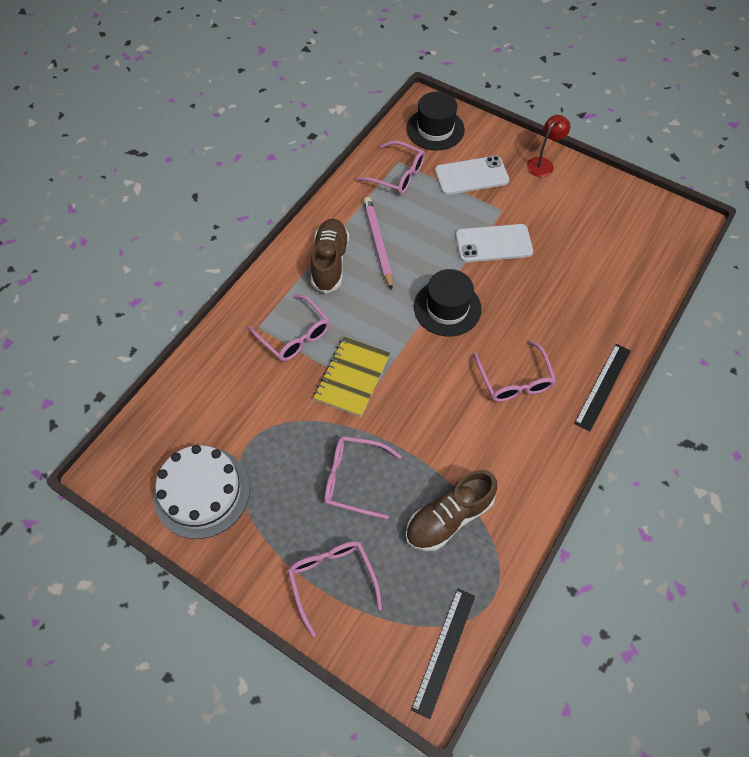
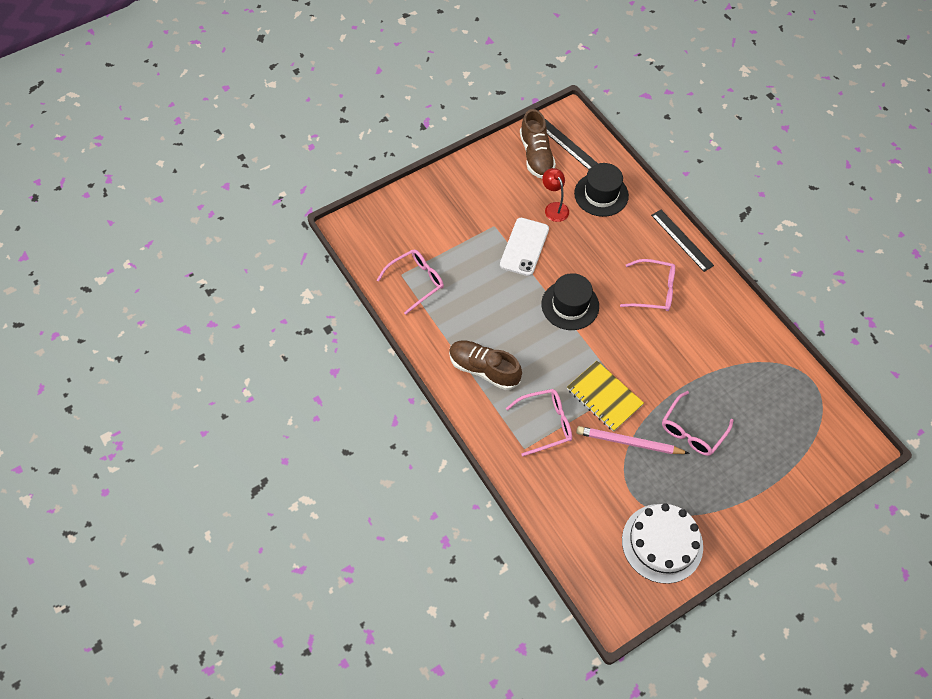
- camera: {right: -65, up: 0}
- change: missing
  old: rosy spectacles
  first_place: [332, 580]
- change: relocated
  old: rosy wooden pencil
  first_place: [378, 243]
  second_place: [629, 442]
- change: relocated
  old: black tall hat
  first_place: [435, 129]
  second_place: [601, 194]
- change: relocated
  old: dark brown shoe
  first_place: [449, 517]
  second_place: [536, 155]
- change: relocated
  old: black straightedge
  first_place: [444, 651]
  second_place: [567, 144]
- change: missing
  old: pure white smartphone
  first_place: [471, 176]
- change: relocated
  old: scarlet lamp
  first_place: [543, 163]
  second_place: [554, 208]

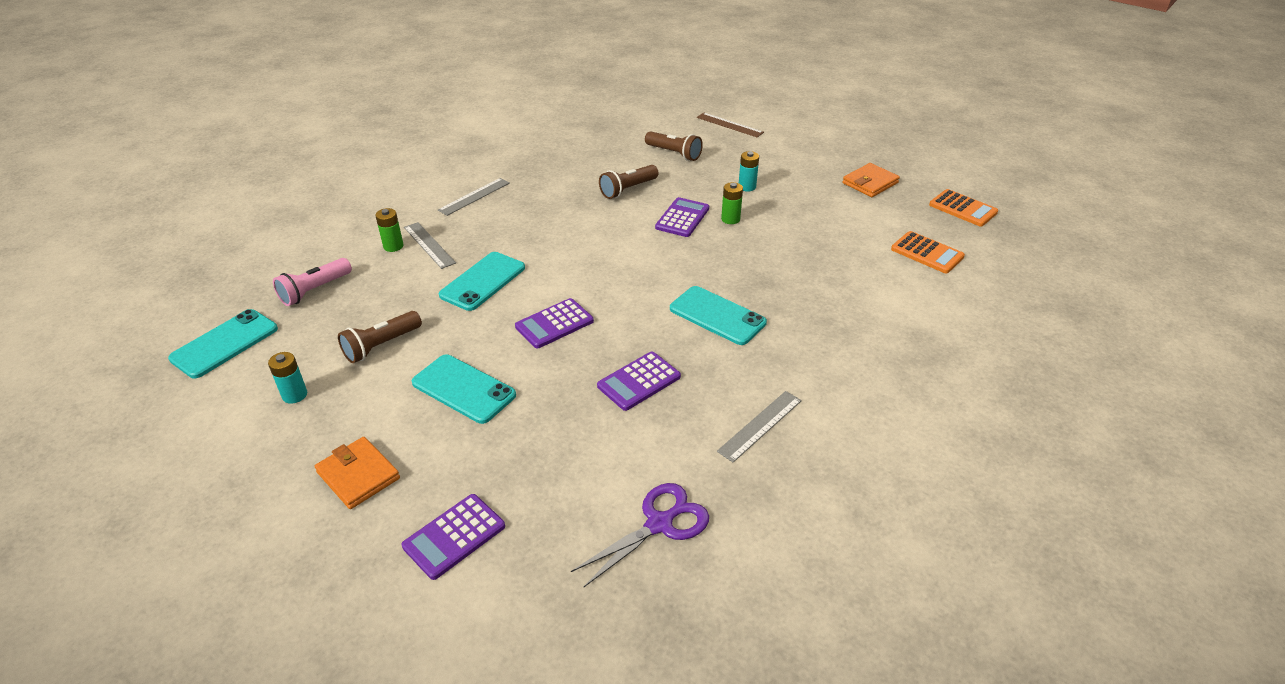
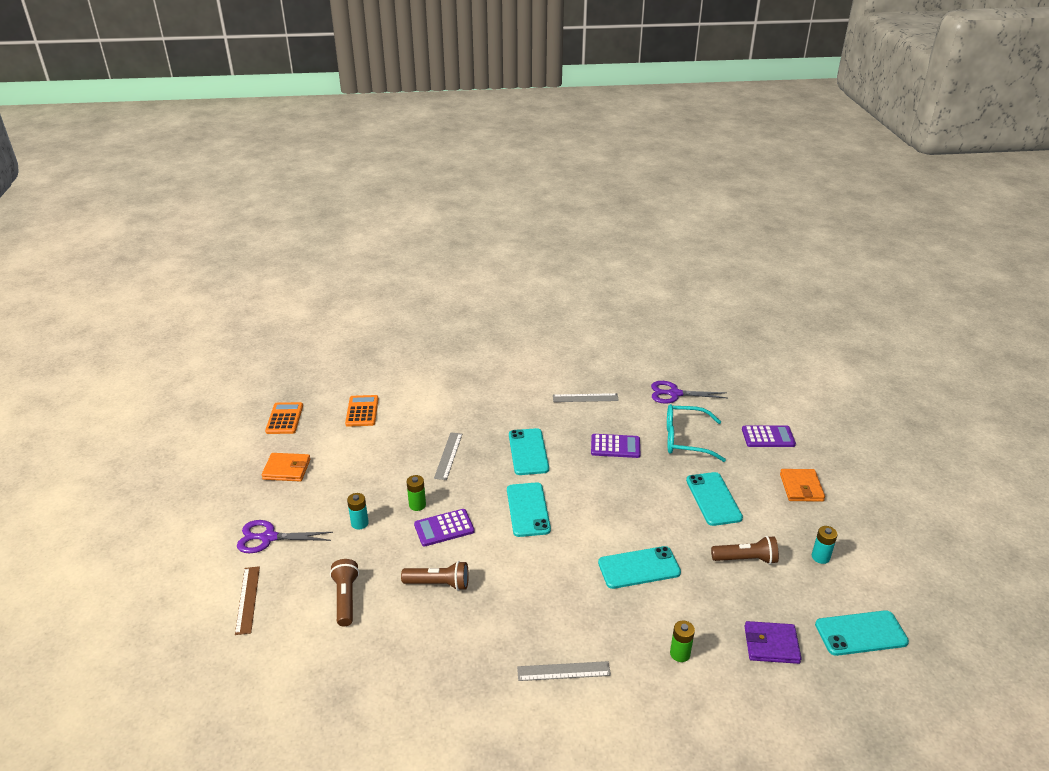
- camera: {right: -135, up: -5}
- change: exchanged
  old: rosy torch
  new: violet billfold
  first_place: [315, 290]
  second_place: [771, 645]
- change: relocated
  old: grey straightedge
  first_place: [429, 245]
  second_place: [448, 455]
- change: missing
  old: violet adding machine
  first_place: [554, 324]
- change: appeared
  new: violet scissors
  second_place: [269, 538]
- change: appeared
  new: turquoise smartphone
  second_place: [528, 509]
- change: appeared
  new: turquoise spectacles
  second_place: [685, 439]

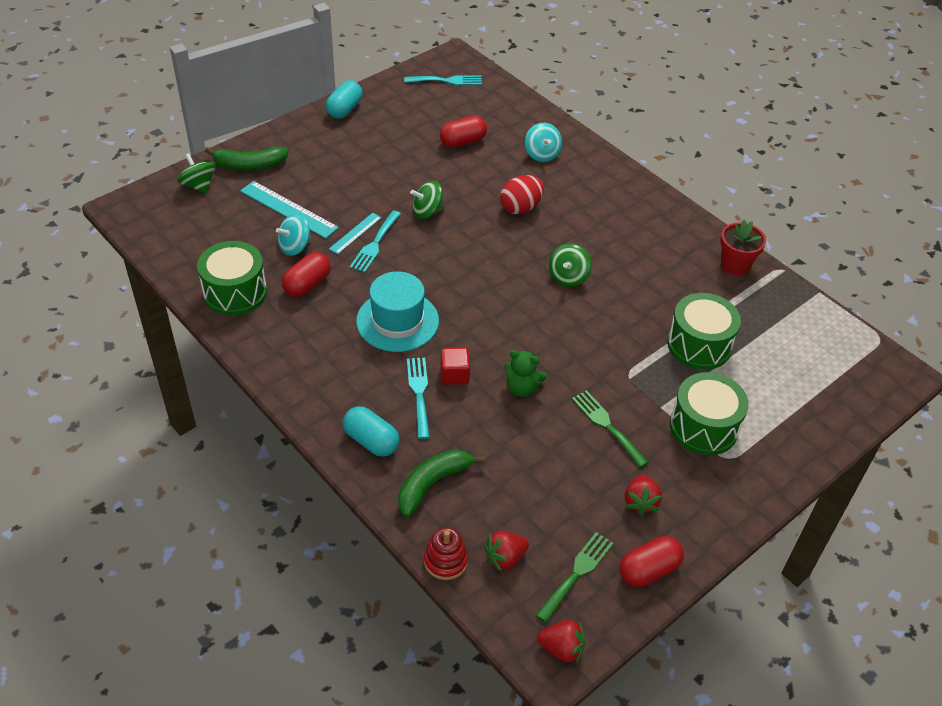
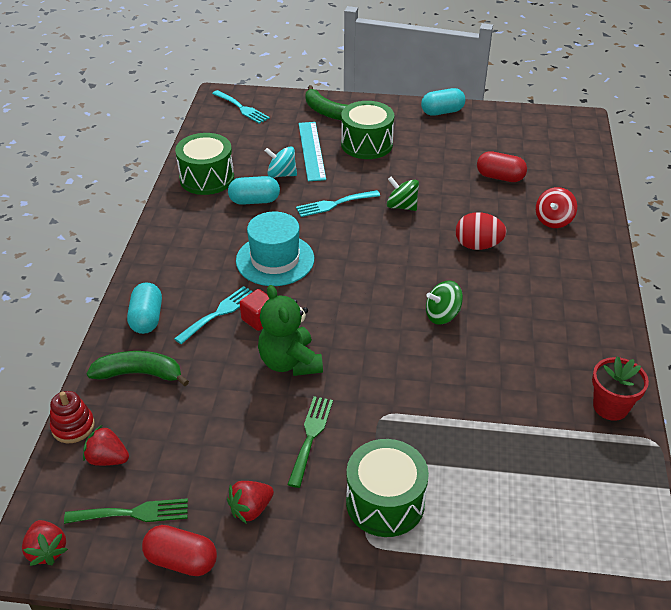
- camera: {right: 50, up: -5}
- change: missing
  old: emerald spinning top
  first_place: [199, 185]
- change: colour
  old: scarlet pill shape
  new: turquoise pill shape
  first_place: [307, 284]
  second_place: [254, 201]
- change: missing
  old: turquoise straightedge
  first_place: [355, 233]
- change: relocated
  old: turquoise table fork
  first_place: [447, 81]
  second_place: [242, 108]
- change: size
  old: emerald teddy
  first_place: [522, 388]
  second_place: [290, 362]
  factor: 1.55
- change: colour
  old: turquoise spinning top
  new: scarlet spinning top
  first_place: [542, 154]
  second_place: [553, 220]
- change: relocated
  old: emerald drum
  first_place: [699, 345]
  second_place: [367, 144]

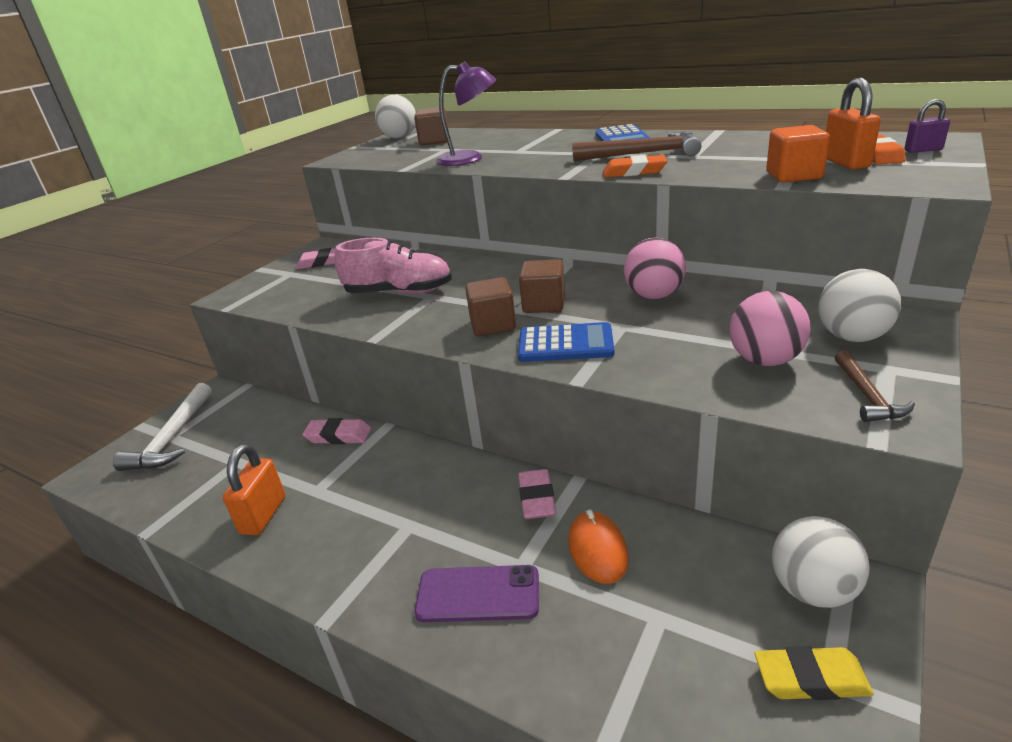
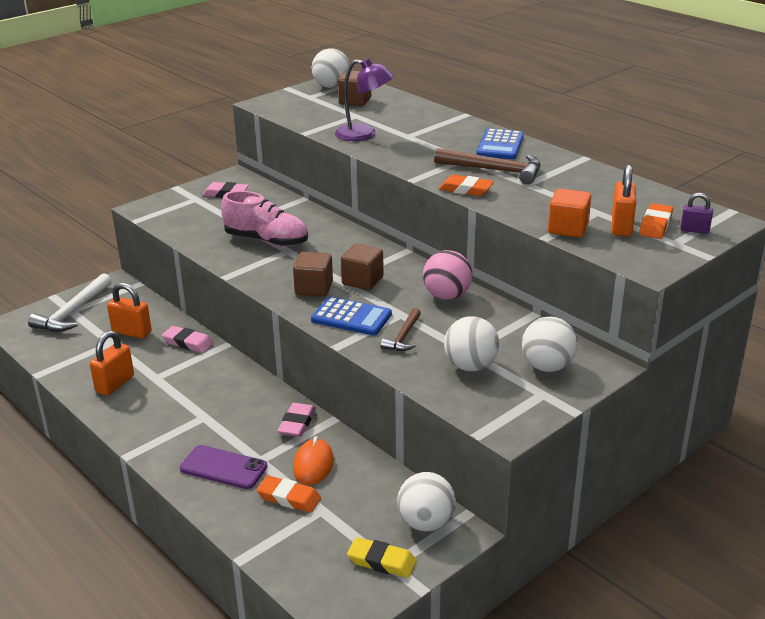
- camera: {right: 15, up: 0}
- change: colour
  old: rosy ball
  new: pure white ball
  first_place: [765, 360]
  second_place: [470, 366]
- change: relocated
  old: dark brown claw hammer
  first_place: [867, 396]
  second_place: [403, 336]
- change: appeared
  new: bright orange small lock
  second_place: [132, 332]
- change: appeared
  new: bright orange pencil eraser
  second_place: [289, 498]

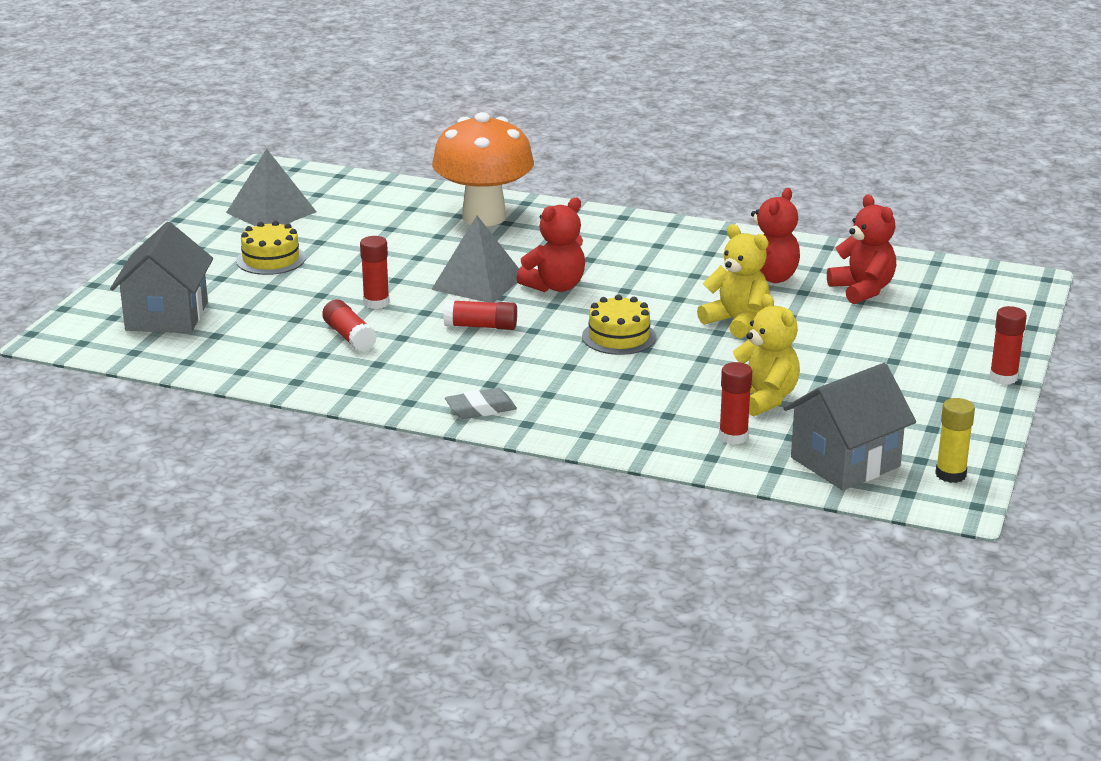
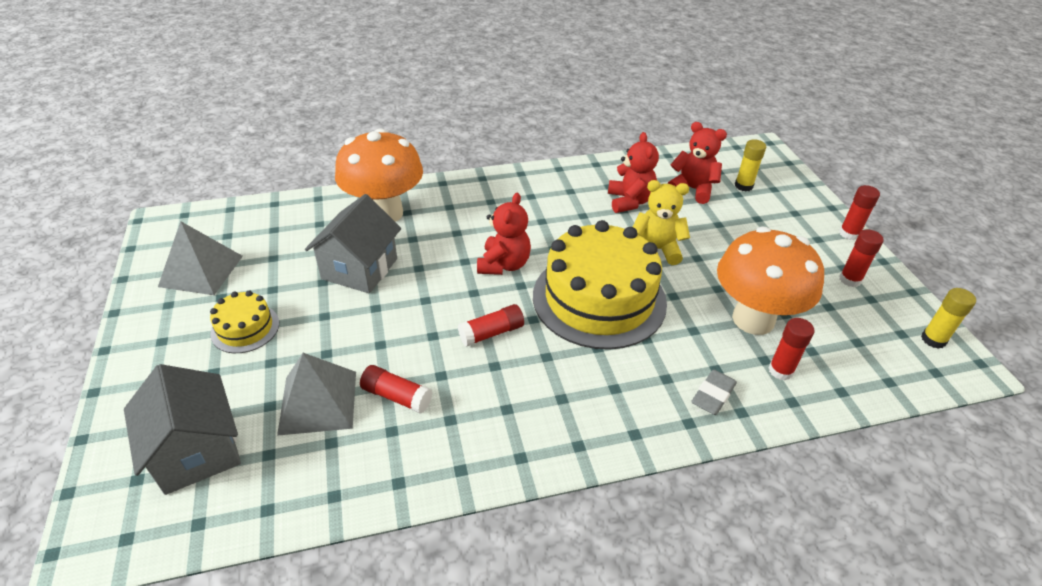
- camera: {right: -35, up: 15}
- change: relocated
  old: scarlet glue stick
  first_place: [376, 303]
  second_place: [850, 279]
- change: relocated
  old: grey pyramid
  first_place: [478, 282]
  second_place: [318, 402]
- change: relocated
  old: grey pencil eraser
  first_place: [481, 409]
  second_place: [713, 395]
- change: size
  old: golden layer cake
  first_place: [619, 337]
  second_place: [599, 299]
  factor: 2.16
- change: exchanged
  old: golden teddy
  new: bright orange fungus
  first_place: [763, 398]
  second_place: [753, 319]
- change: relocated
  old: grey toy house
  first_place: [845, 462]
  second_place: [360, 269]
- change: appeared
  new: golden glue stick
  second_place: [743, 186]

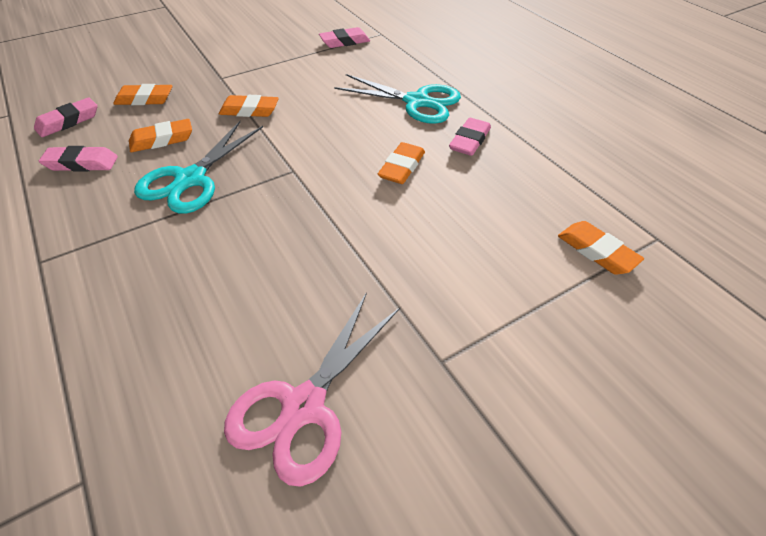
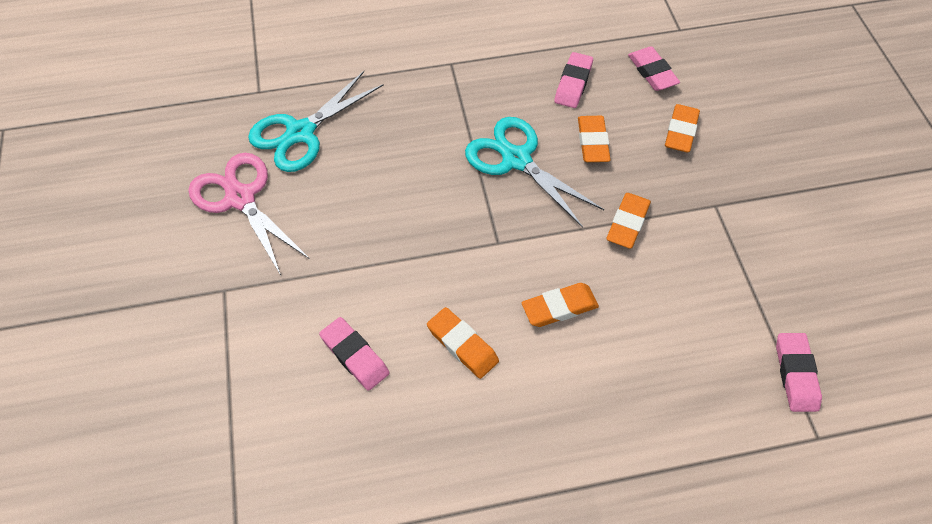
- camera: {right: 110, up: 10}
- change: relocated
  old: turquoise scissors
  first_place: [417, 102]
  second_place: [301, 133]
- change: relocated
  old: rosy pencil eraser
  first_place: [469, 141]
  second_place: [355, 356]
- change: relocated
  old: bright orange pencil eraser
  first_place: [596, 251]
  second_place: [559, 307]

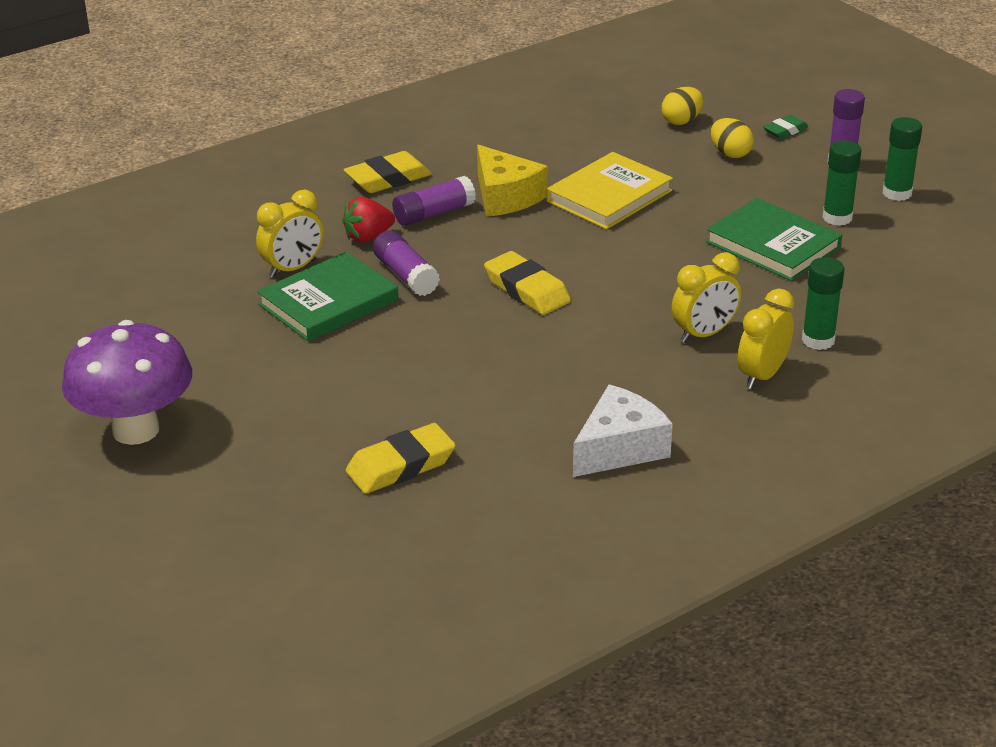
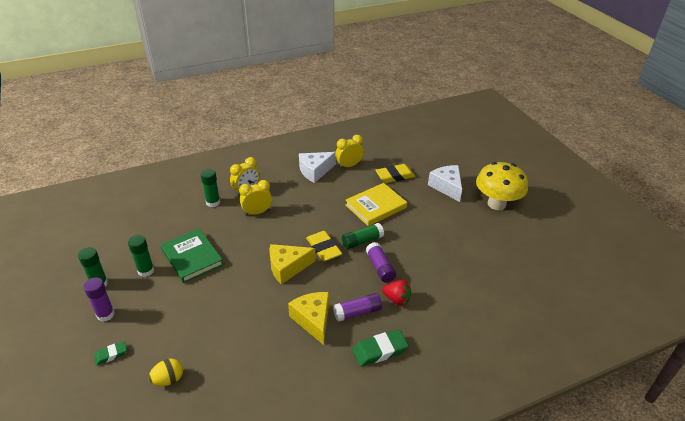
- camera: {right: -170, up: 5}
- change: colour
  old: violet fungus
  new: golden fungus
  first_place: [136, 430]
  second_place: [496, 204]
- change: relocated
  old: golden alarm clock
  first_place: [293, 269]
  second_place: [349, 166]
- change: missing
  old: emerald hardcover
  first_place: [328, 302]
- change: spun
  old: scarlet toy strawberry
  first_place: [368, 237]
  second_place: [396, 299]
  degrees: 45
- change: colour
  old: golden pencil eraser
  new: emerald pencil eraser
  first_place: [388, 179]
  second_place: [379, 350]
- change: relocated
  old: golden hardcover
  first_place: [609, 196]
  second_place: [376, 206]
- change: missing
  old: golden egg
  first_place: [730, 154]
- change: appeared
  new: golden cheese
  second_place: [287, 267]
- change: appeared
  new: emerald glue stick
  second_place: [362, 241]
- change: appeared
  new: pure white cheese
  second_place: [447, 187]

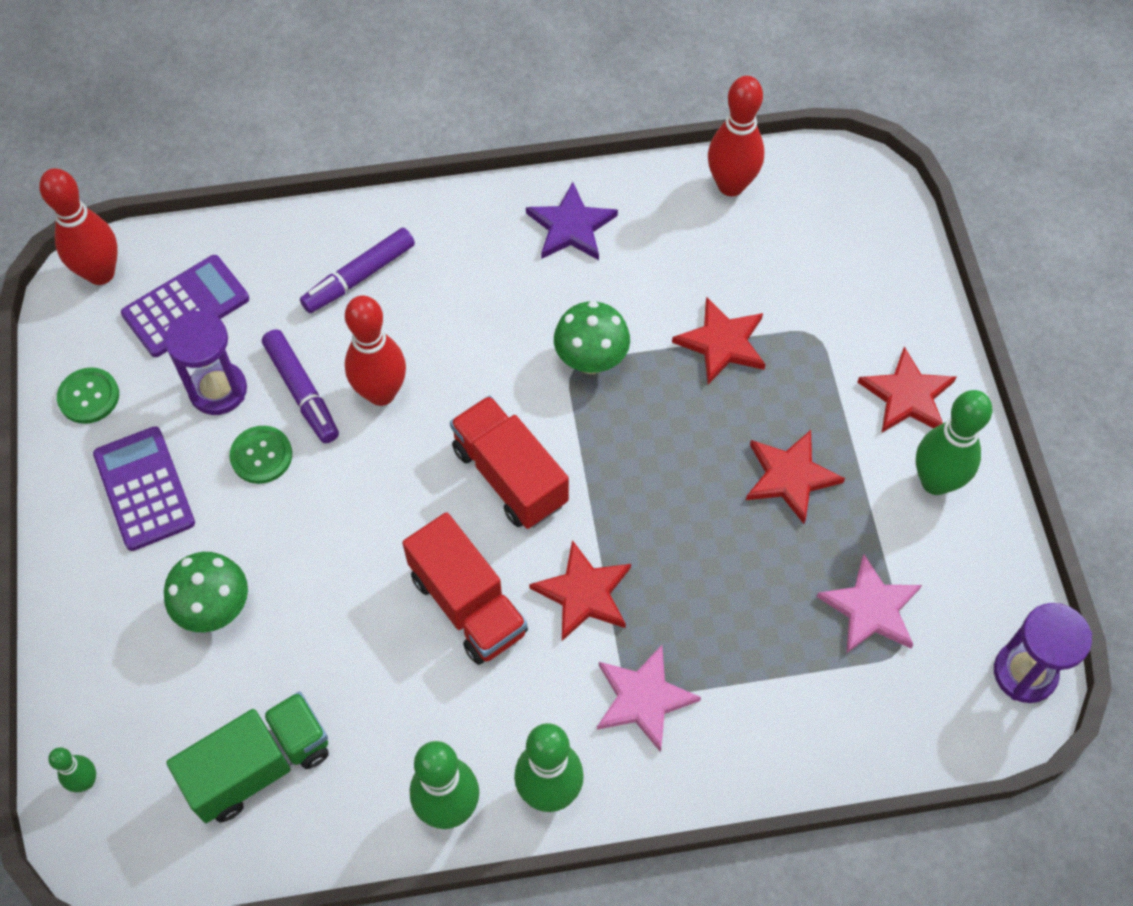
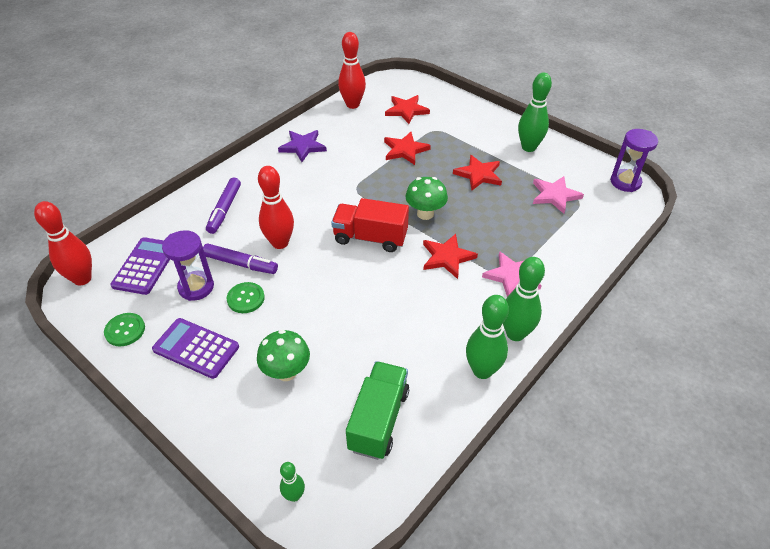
- camera: {right: -40, up: -15}
- change: missing
  old: scarlet lorry
  first_place: [468, 604]
- change: relocated
  old: emerald fungus
  first_place: [591, 360]
  second_place: [425, 214]
- change: relocated
  old: scarlet five-pointed star
  first_place: [907, 396]
  second_place: [406, 110]

